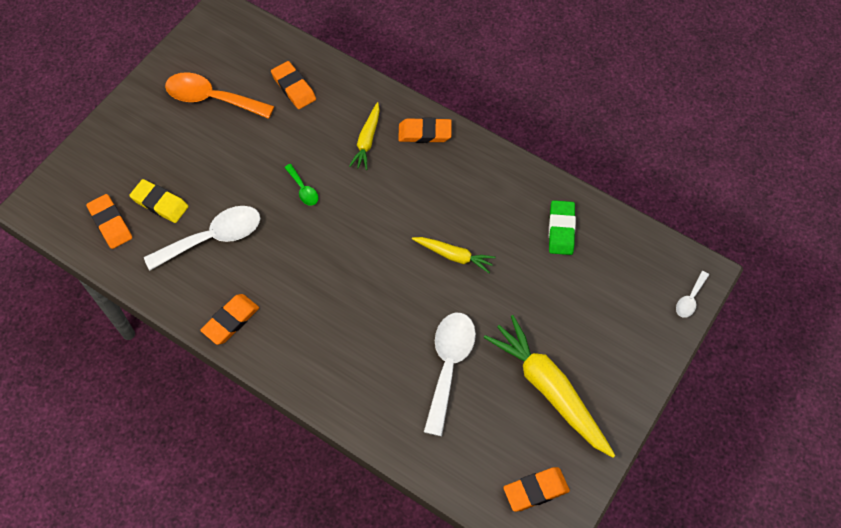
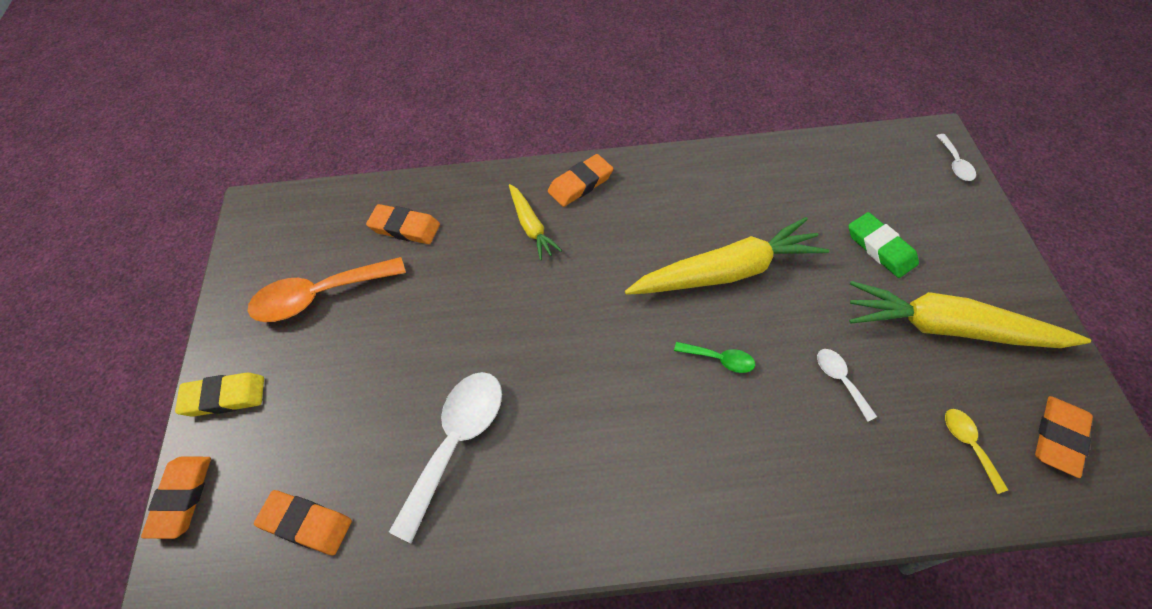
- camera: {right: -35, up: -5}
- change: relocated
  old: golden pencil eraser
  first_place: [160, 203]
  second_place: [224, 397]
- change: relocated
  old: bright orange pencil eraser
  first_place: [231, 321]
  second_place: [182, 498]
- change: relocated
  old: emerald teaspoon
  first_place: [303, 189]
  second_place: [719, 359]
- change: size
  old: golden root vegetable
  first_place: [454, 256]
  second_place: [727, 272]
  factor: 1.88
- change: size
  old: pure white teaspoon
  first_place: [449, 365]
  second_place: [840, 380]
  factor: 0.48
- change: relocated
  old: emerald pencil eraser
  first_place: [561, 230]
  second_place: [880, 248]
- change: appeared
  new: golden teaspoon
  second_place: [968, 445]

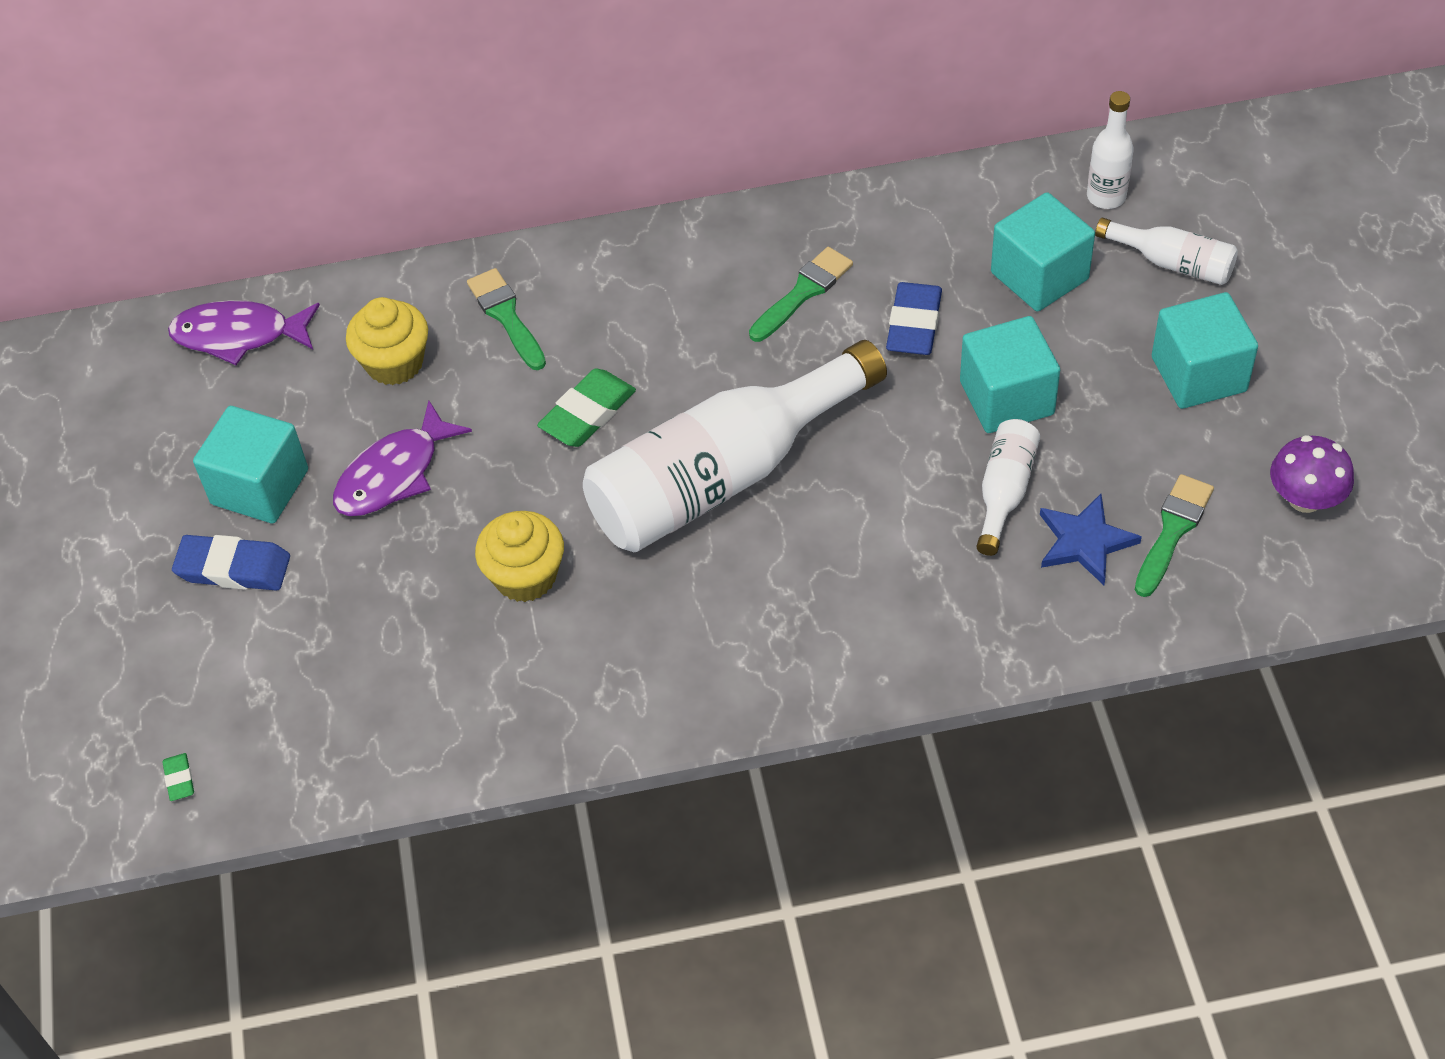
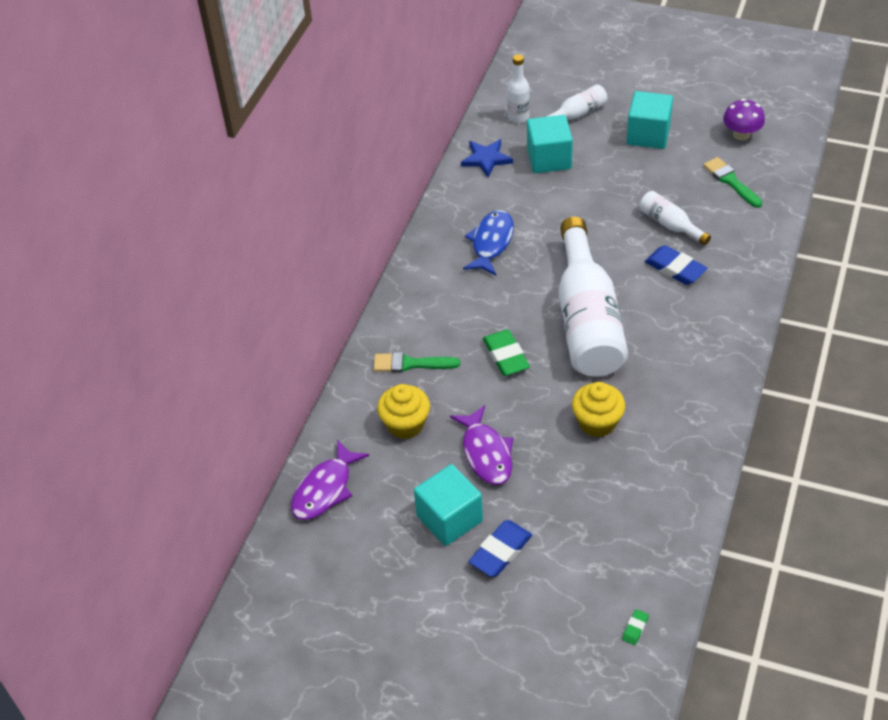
- camera: {right: -60, up: -5}
- change: spun
  old: emerald pencil eraser
  first_place: [179, 779]
  second_place: [635, 628]
  degrees: -75
- change: exchanged
  old: emerald paintbrush
  new: blue toy fish
  first_place: [803, 292]
  second_place: [491, 243]
- change: relocated
  old: blue pencil eraser
  first_place: [914, 324]
  second_place: [675, 268]
- change: missing
  old: turquoise block
  first_place: [1006, 398]
- change: relocated
  old: blue five-pointed star
  first_place: [1084, 541]
  second_place: [486, 159]

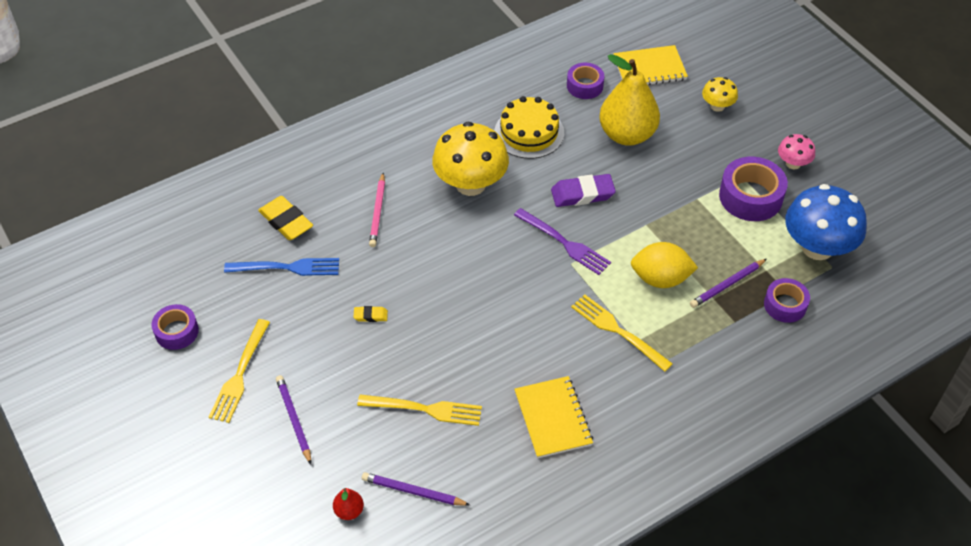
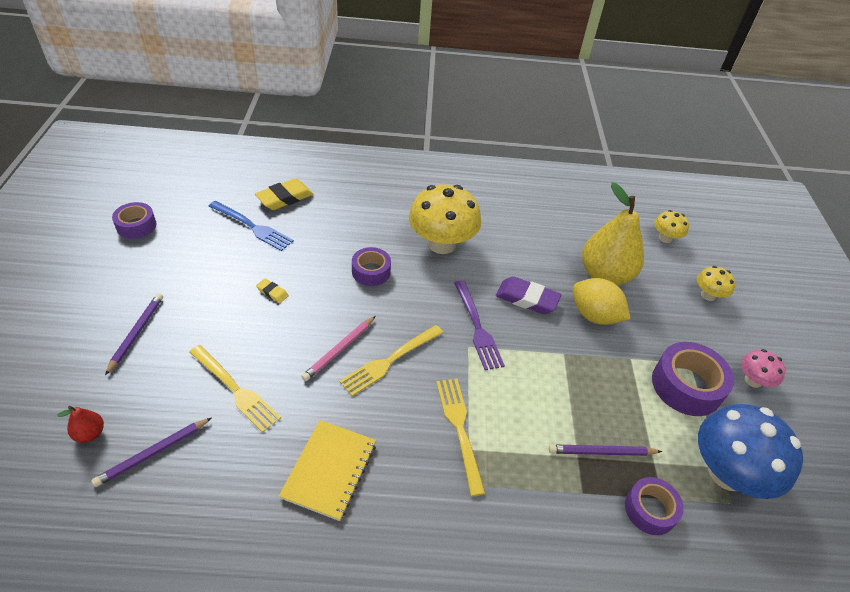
- camera: {right: 30, up: -5}
- change: relocated
  old: golden table fork
  first_place: [240, 374]
  second_place: [390, 361]
- change: spun
  old: golden pencil eraser
  first_place: [286, 221]
  second_place: [285, 198]
  degrees: 60
- change: spun
  old: violet wooden pencil
  first_place: [413, 491]
  second_place: [153, 453]
  degrees: -90
- change: relocated
  old: rosy wooden pencil
  first_place: [378, 212]
  second_place: [339, 350]
- change: missing
  old: golden layer cake
  first_place: [529, 132]
- change: relocated
  old: violet roll of tape
  first_place: [584, 86]
  second_place: [371, 271]
- change: exchanged
  old: golden notebook
  new: golden fungus
  first_place: [649, 68]
  second_place: [665, 238]
- change: relocated
  old: golden lemon
  first_place: [660, 279]
  second_place: [594, 315]

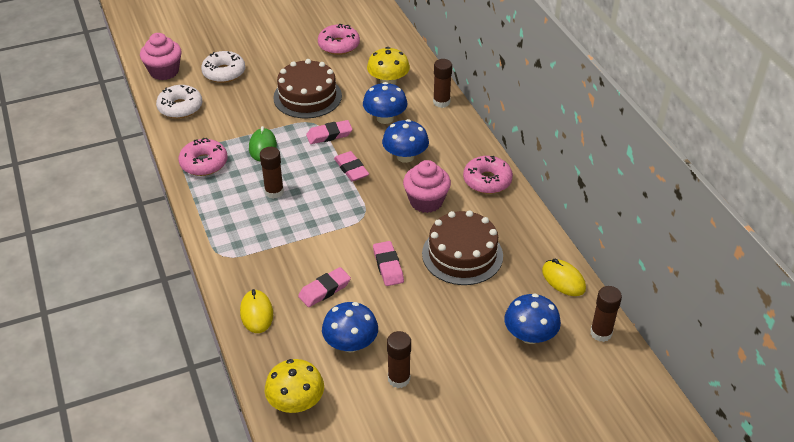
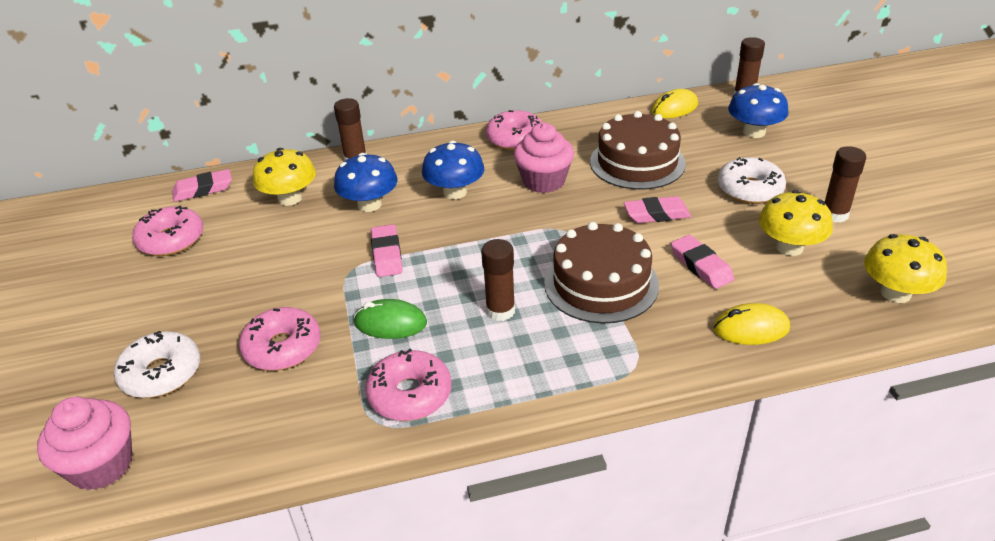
- camera: {right: -80, up: -5}
- change: relocated
  old: pure white glazed donut
  first_place: [180, 107]
  second_place: [749, 189]
- change: relocated
  old: dark brown layer cake
  first_place: [307, 96]
  second_place: [601, 284]
- change: colour
  old: blue fungus
  new: golden fungus
  first_place: [350, 343]
  second_place: [789, 247]
- change: relocated
  old: rosy pencil eraser
  first_place: [351, 169]
  second_place: [203, 189]
- change: appeared
  new: rosy glazed donut
  second_place: [282, 348]

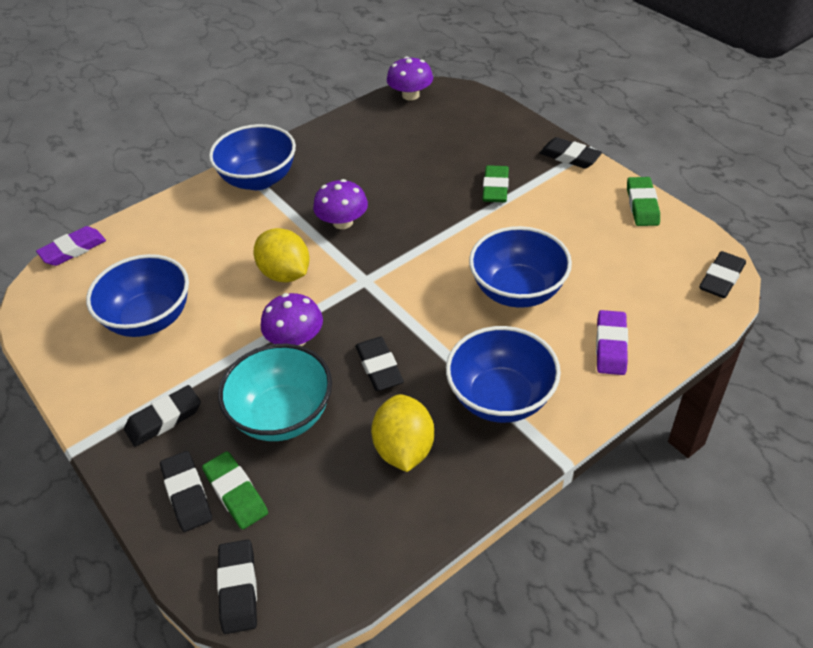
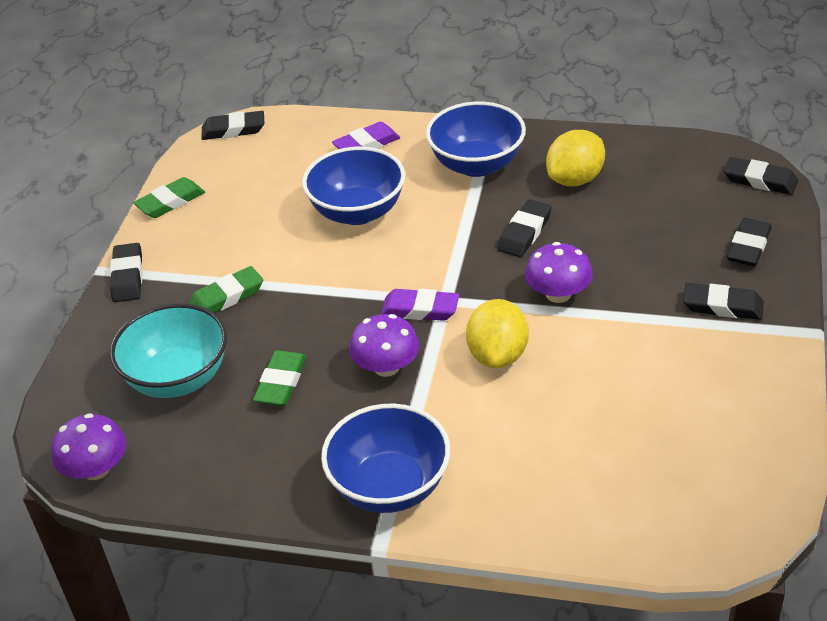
- camera: {right: -130, up: -5}
- change: relocated
  old: violet pencil eraser
  first_place: [73, 250]
  second_place: [420, 309]
- change: missing
  old: blue bowl
  first_place: [149, 319]
- change: relocated
  old: emerald pencil eraser
  first_place: [236, 493]
  second_place: [281, 382]
- change: spun
  old: black pencil eraser
  first_place: [238, 589]
  second_place: [760, 180]
  degrees: 75
- change: relocated
  old: turquoise bowl
  first_place: [282, 415]
  second_place: [178, 378]

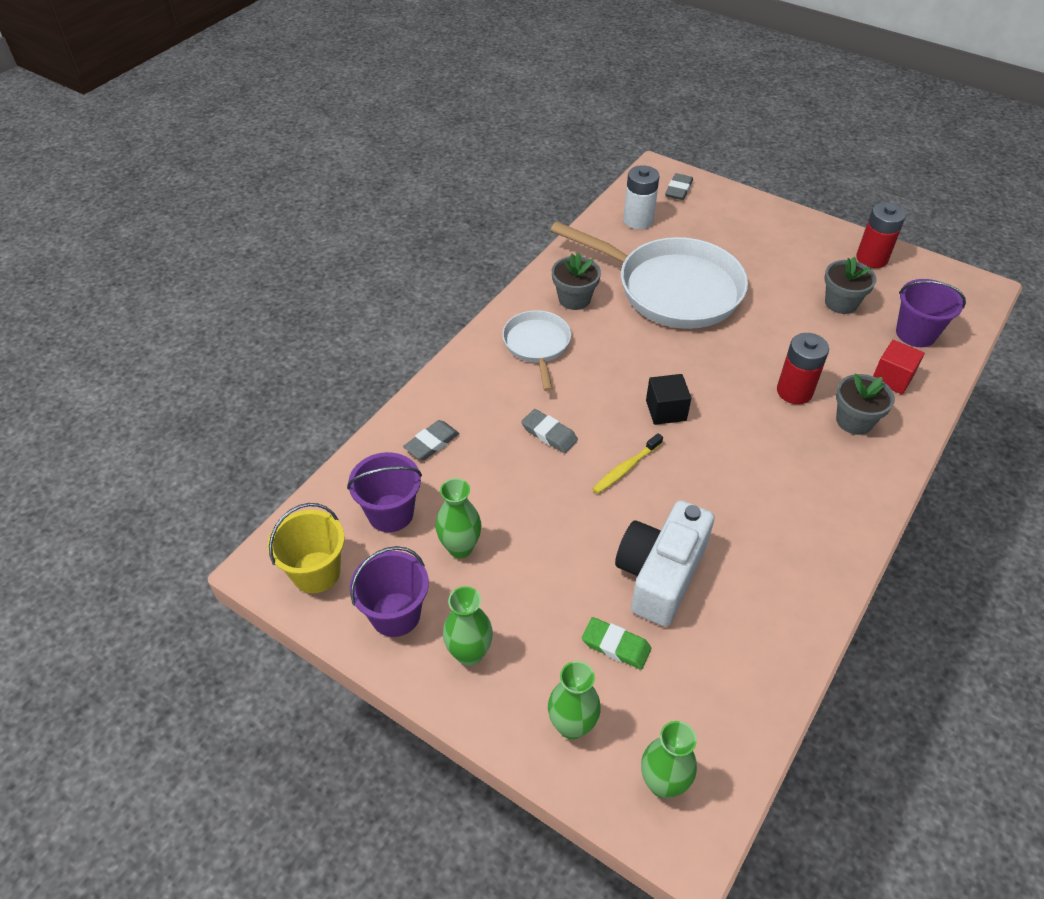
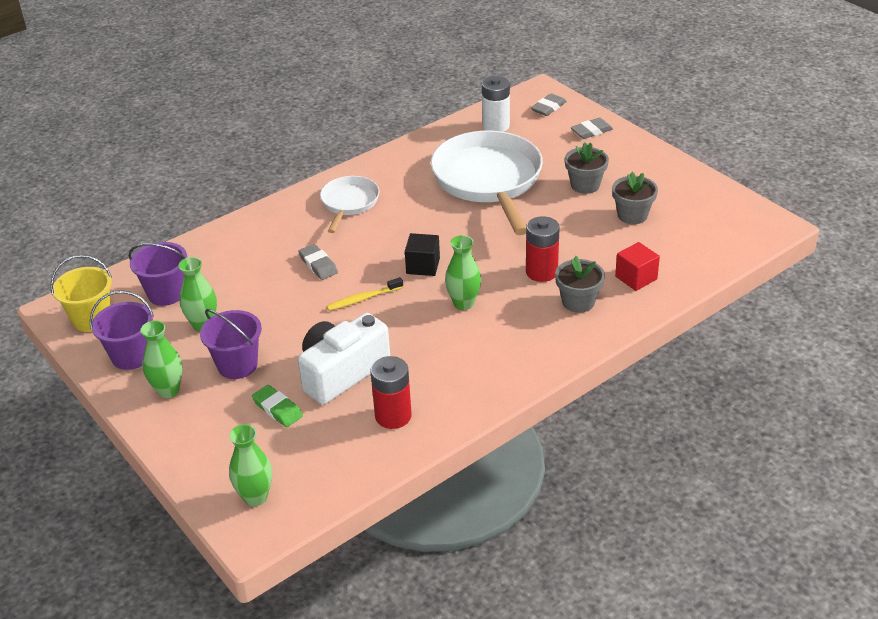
- camera: {right: 20, up: -10}
- change: relocated
  old: grey pencil eraser
  first_place: [431, 443]
  second_place: [591, 131]
- change: relocated
  old: emerald tall vase
  first_place: [572, 725]
  second_place: [463, 303]
- change: spun
  old: pure white pan
  first_place: [671, 289]
  second_place: [489, 181]
  degrees: -150
- change: relocated
  old: grey flower pot
  first_place: [574, 299]
  second_place: [585, 185]
- change: relocated
  old: scarlet AA battery
  first_place: [871, 258]
  second_place: [393, 416]
- change: relocated
  old: violet bucket
  first_place: [915, 333]
  second_place: [237, 365]

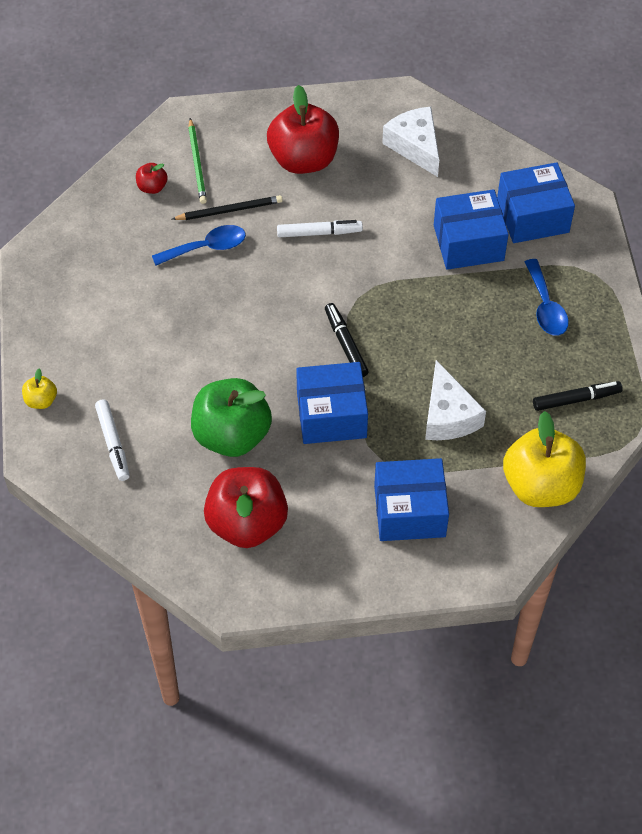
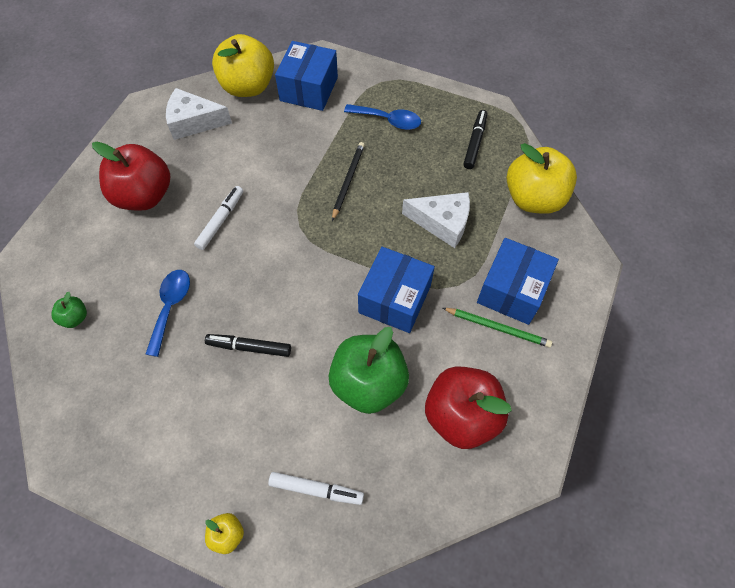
- camera: {right: -60, up: 5}
- change: colour
  old: scarlet toy apple
  new: emerald toy apple
  first_place: [152, 187]
  second_place: [75, 318]
- change: relocated
  old: black wooden pencil
  first_place: [229, 210]
  second_place: [348, 181]
- change: relocated
  old: emerald wooden pencil
  first_place: [197, 163]
  second_place: [498, 328]
- change: relocated
  old: black marker pen
  first_place: [345, 344]
  second_place: [249, 347]
- change: missing
  old: blue package
  first_place: [468, 243]
- change: appeared
  new: golden toy apple
  second_place: [248, 86]

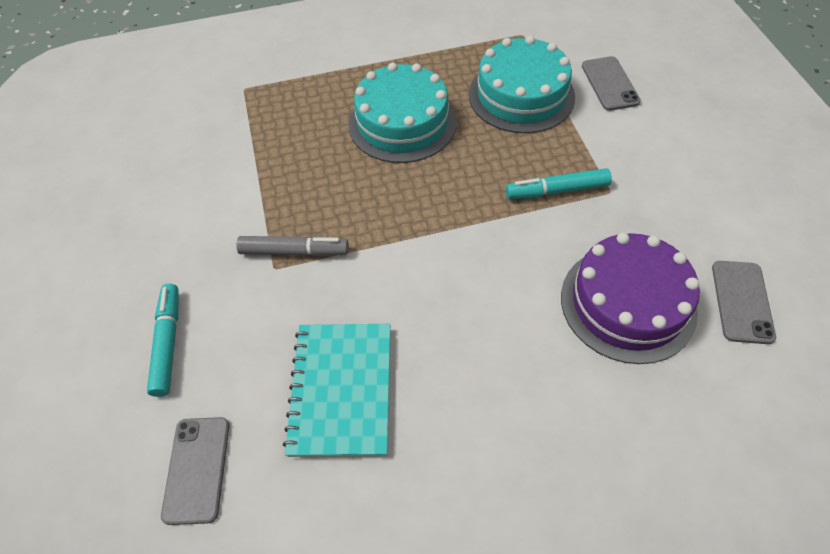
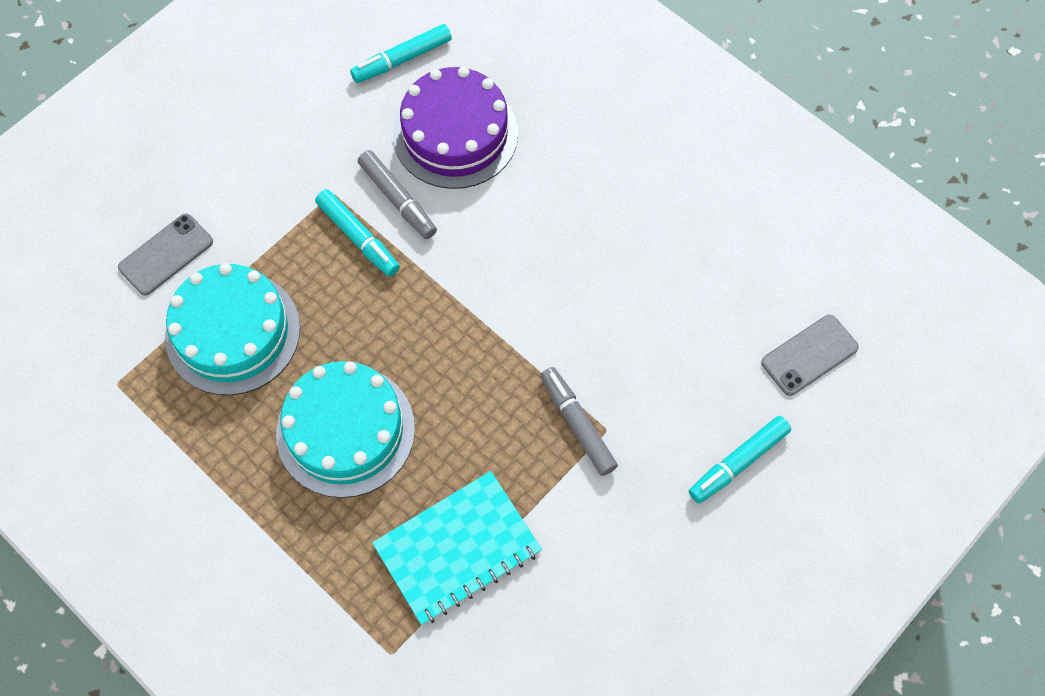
- camera: {right: -125, up: 10}
- change: relocated
  old: turquoise notebook
  first_place: [341, 390]
  second_place: [457, 549]
- change: exchanged
  old: grey smartphone
  new: turquoise marker pen
  first_place: [742, 301]
  second_place: [402, 59]
- change: appeared
  new: grey marker pen
  second_place: [398, 199]

